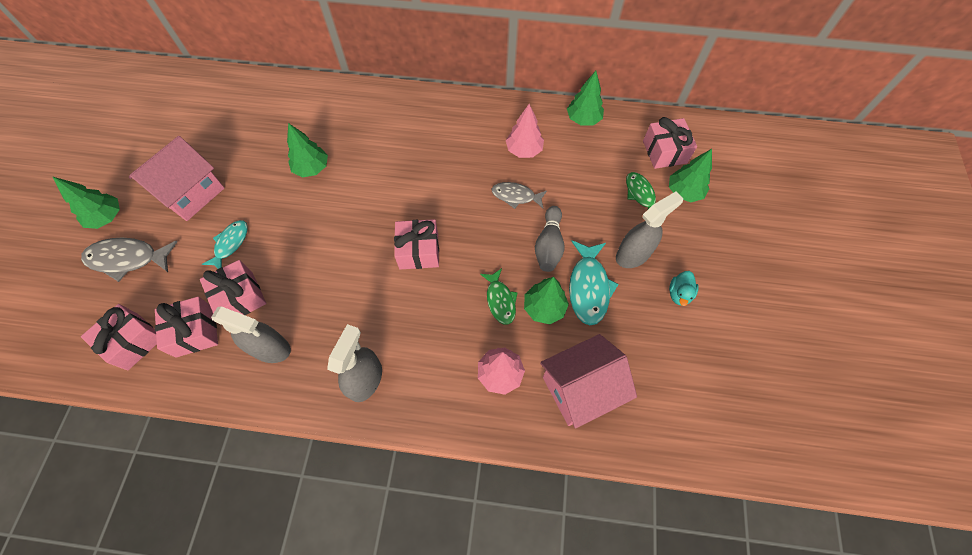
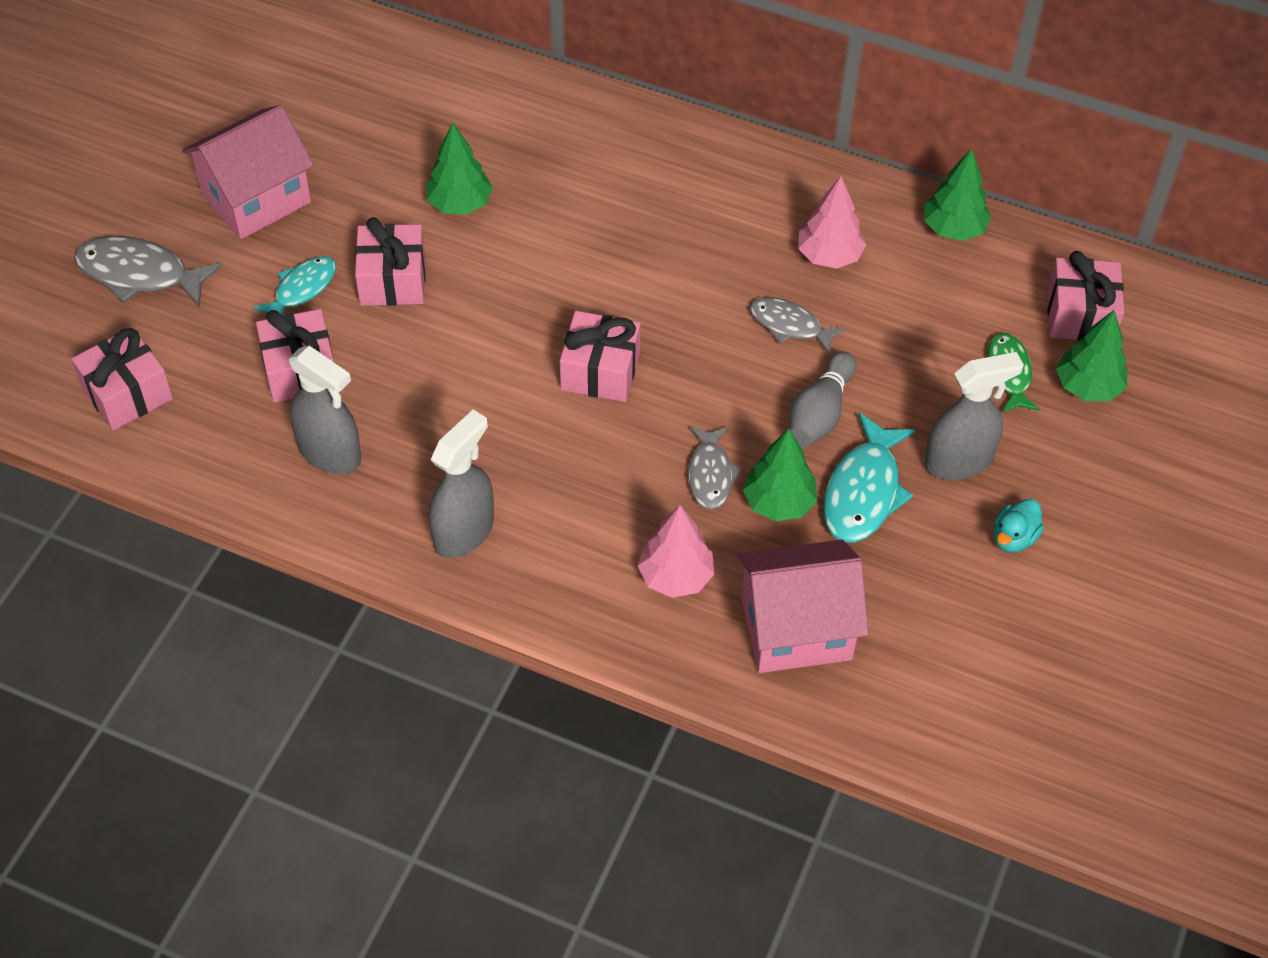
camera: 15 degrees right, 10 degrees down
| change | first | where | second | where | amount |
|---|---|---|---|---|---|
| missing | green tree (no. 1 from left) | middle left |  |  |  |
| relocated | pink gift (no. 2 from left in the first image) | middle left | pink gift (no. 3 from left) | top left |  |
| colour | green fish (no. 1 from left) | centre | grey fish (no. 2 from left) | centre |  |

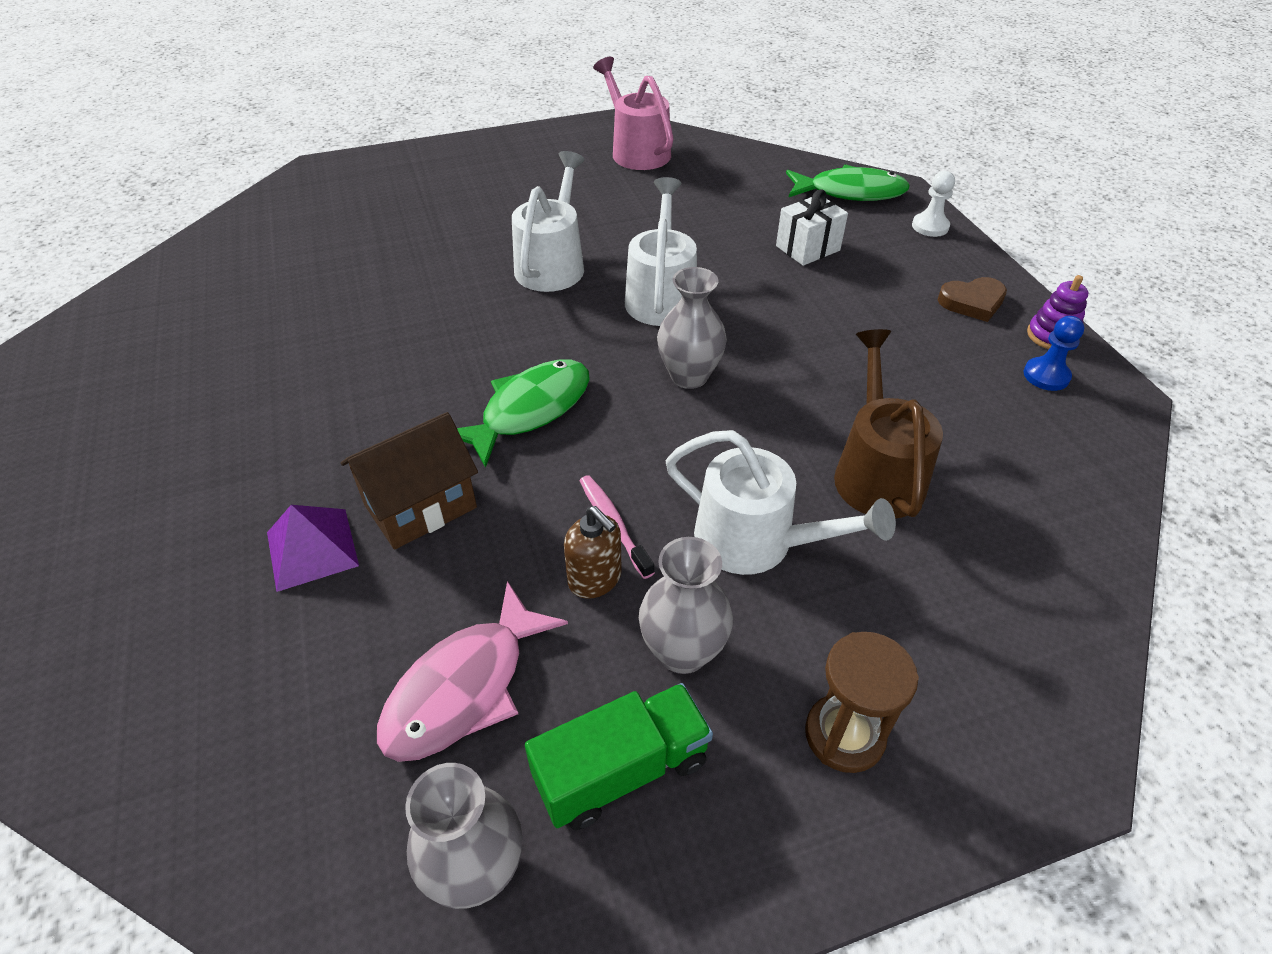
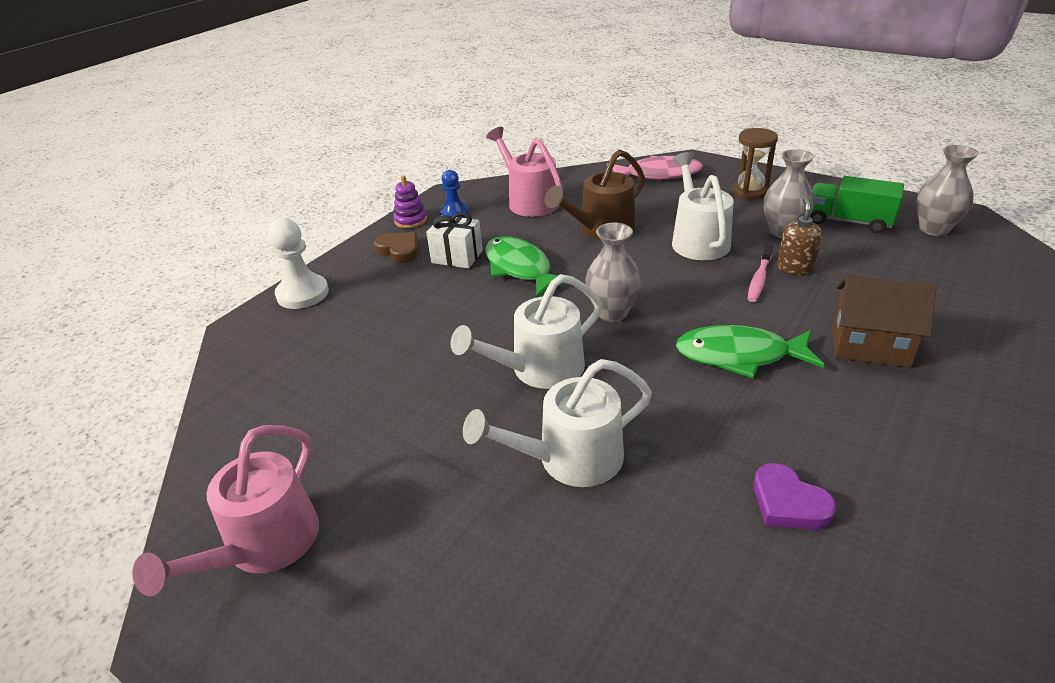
camera: 125 degrees left, 10 degrees down
| change | first | where | second | where | amount |
|---|---|---|---|---|---|
| missing | purple pyramid | middle left |  |  |  |
| relocated | pink fish | bottom centre |  | top centre |  |
| relocated | white gift | top centre |  | centre |  |
| relocated | green fish (no. 2 from left in the first image) | top right | green fish (no. 1 from left) | centre |  |
| size | white pawn | top right |  | middle left | x1.56 |
| appeared |  |  | pink watering can (no. 2 from left) | top centre |  |
| appeared |  |  | purple heart | bottom right |  |

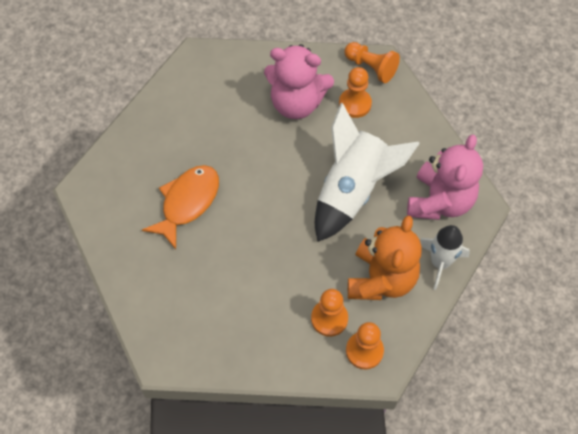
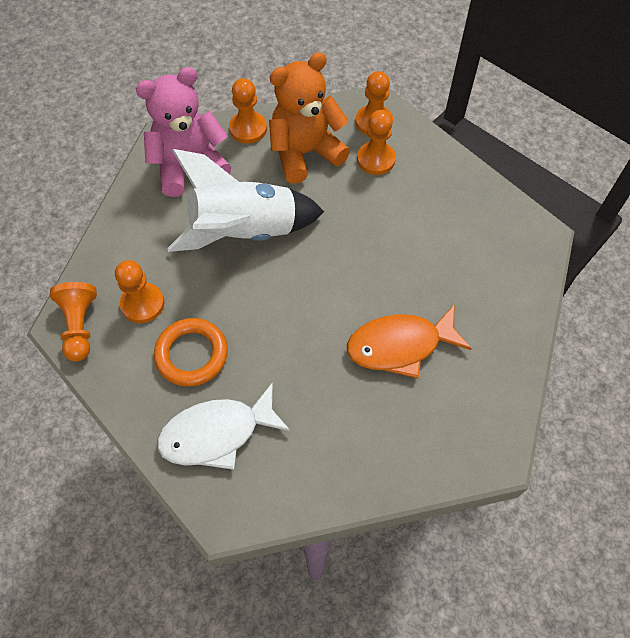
camera: 135 degrees left, 0 degrees up
| change | first | where | second | where | amount |
|---|---|---|---|---|---|
| exchanged | pink teddy bear (no. 1 from left) | top centre | orange ring | middle left |  |
| exchanged | white rocket (no. 2 from left) | middle right | orange pawn (no. 3 from left) | top centre |  |
| appeared |  |  | white fish | bottom centre |  |

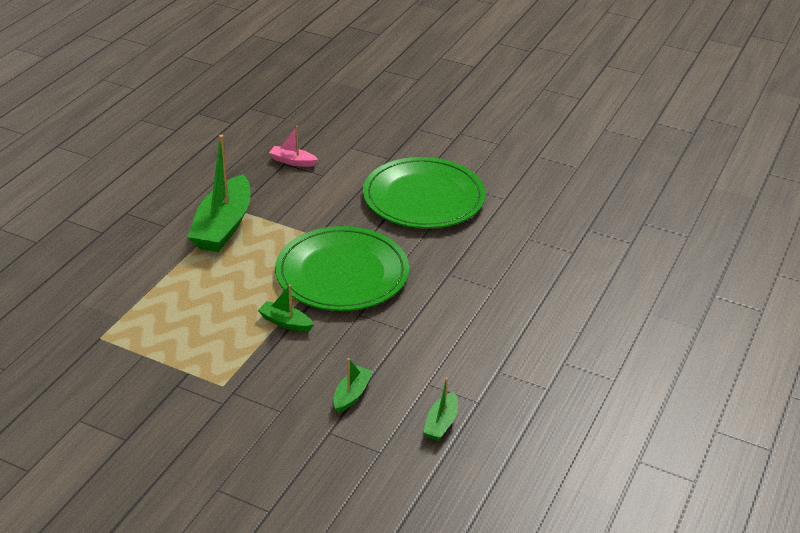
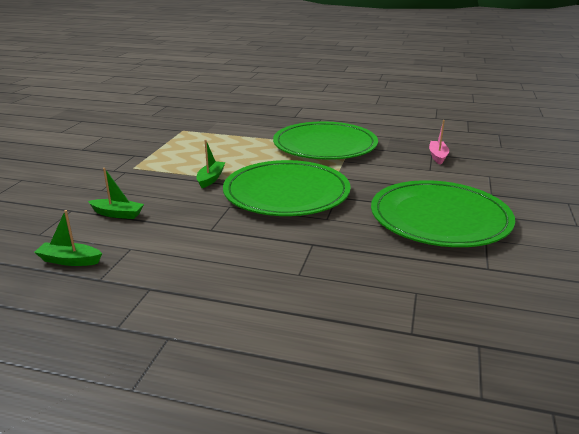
camera: 80 degrees right, 10 degrees down
| change | first | where | second | where | amount |
|---|---|---|---|---|---|
| exchanged | green boat (no. 1 from left) | middle left | green plate (no. 2 from left) | top centre |  |

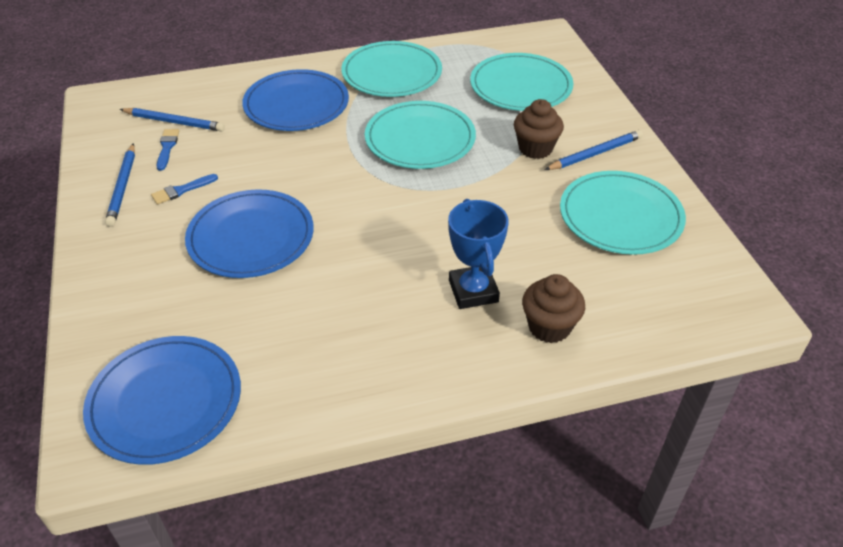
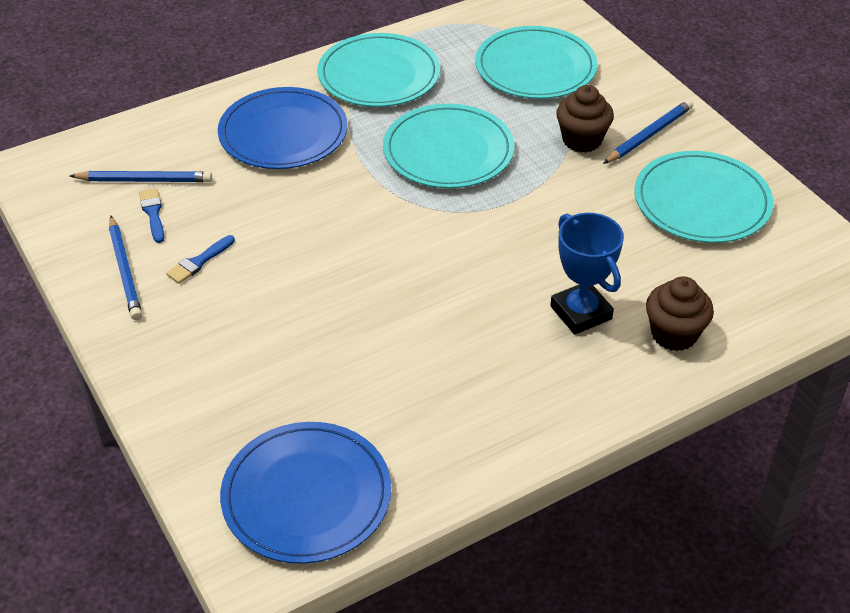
camera: 15 degrees left, 0 degrees up
| change | first | where | second | where | amount |
|---|---|---|---|---|---|
| missing | blue plate (no. 2 from left) | middle left |  |  |  |

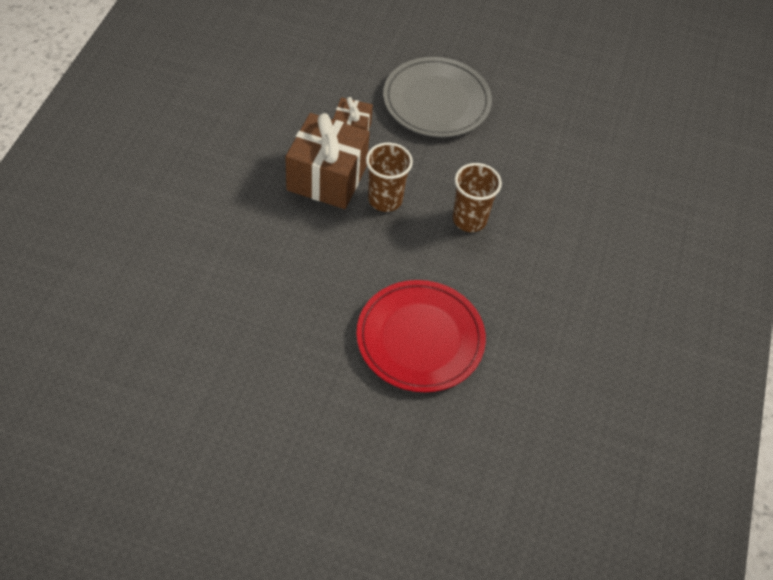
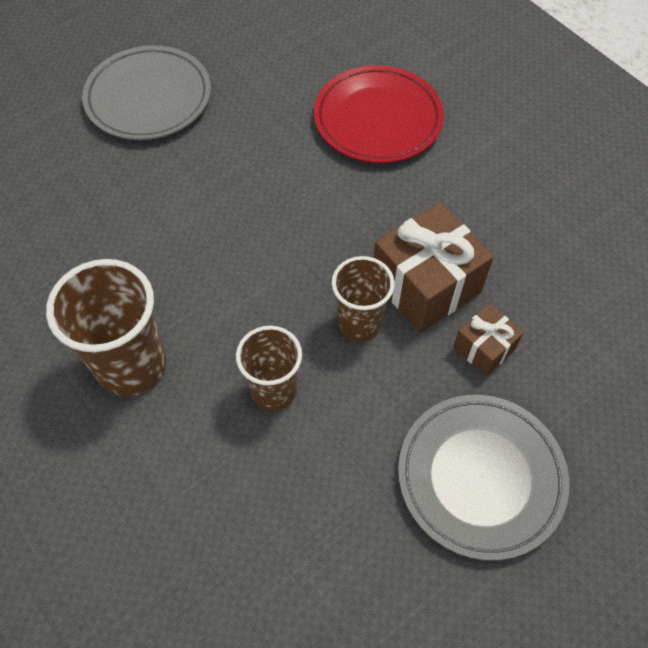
camera: 130 degrees right, 5 degrees up
| change | first | where | second | where | amount |
|---|---|---|---|---|---|
| relocated | red plate | centre |  | top centre |  |
| appeared |  |  | brown cup (no. 1 from left) | middle left |  |
| appeared |  |  | grey plate (no. 1 from left) | top left |  |

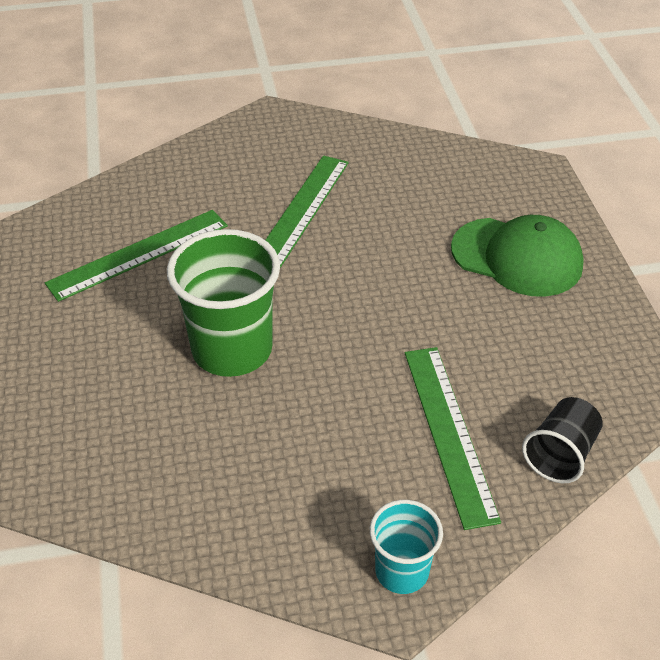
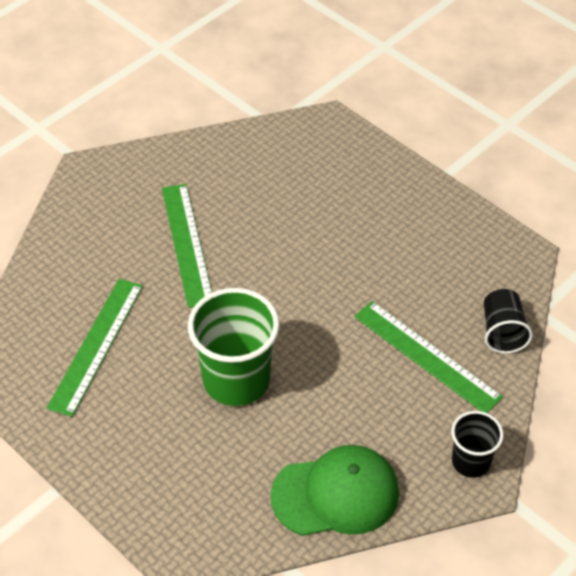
camera: 35 degrees left, 5 degrees up
| change | first | where | second | where | amount |
|---|---|---|---|---|---|
| colour | turquoise cup | bottom centre | black cup (no. 1 from left) | bottom right |  |
| relocated | green cap | middle right |  | bottom centre |  |

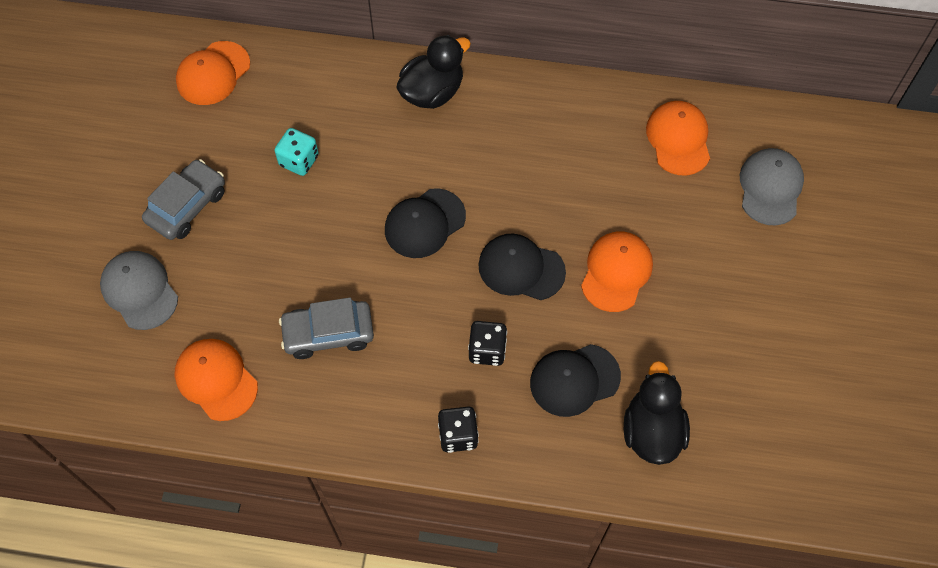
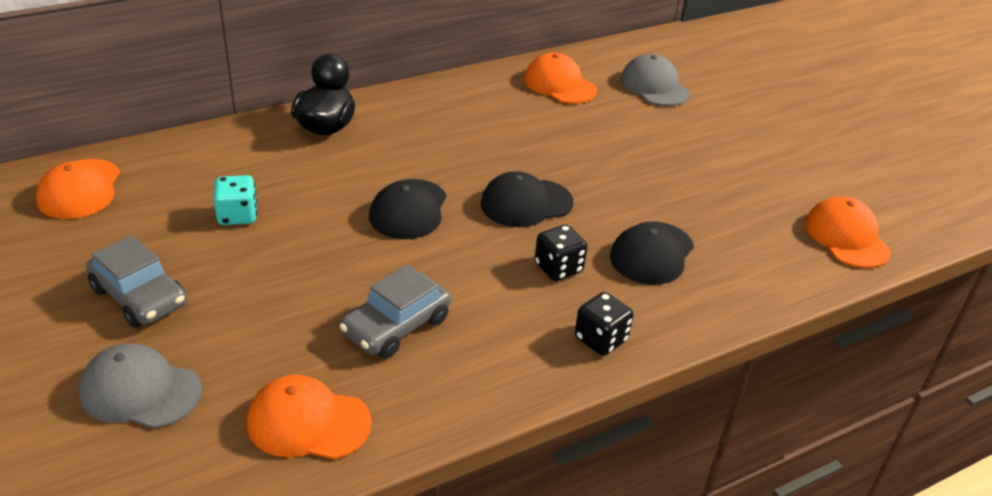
camera: 40 degrees left, 25 degrees down
| change | first | where | second | where | amount |
|---|---|---|---|---|---|
| spun | grey car (no. 1 from left) | middle left |  | middle left | 135 degrees clockwise |
| relocated | orange cap (no. 3 from left in the first image) | centre | orange cap (no. 4 from left) | middle right |  |
| missing | black duck (no. 2 from left) | bottom right |  |  |  |

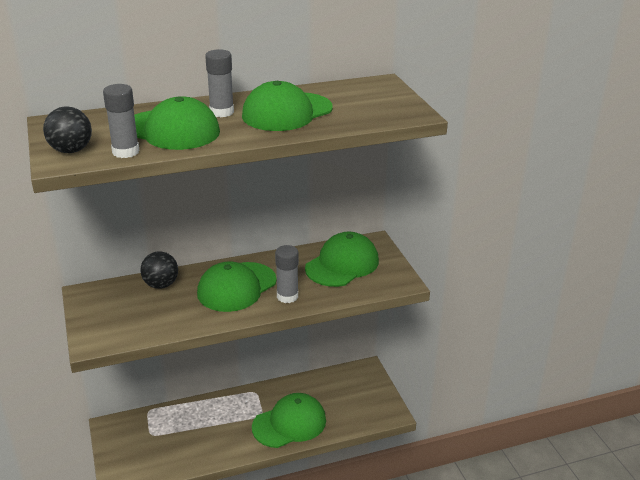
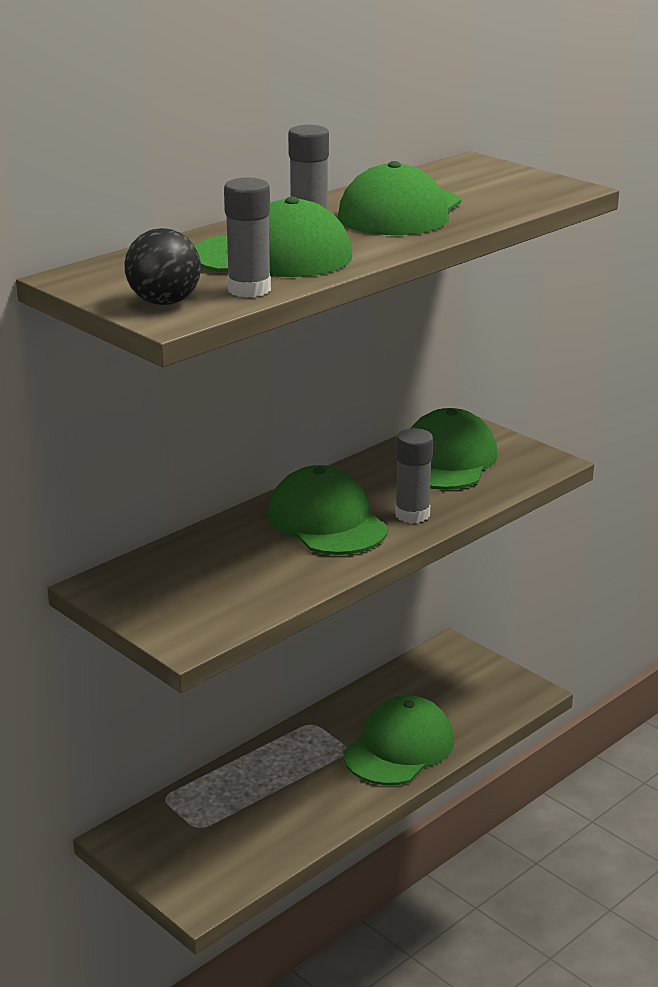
camera: 25 degrees left, 5 degrees down
| change | first | where | second | where | amount |
|---|---|---|---|---|---|
| missing | black ball (no. 2 from left) | middle left |  |  |  |
| spun | green cap (no. 2 from left) | centre |  | centre | 135 degrees clockwise |

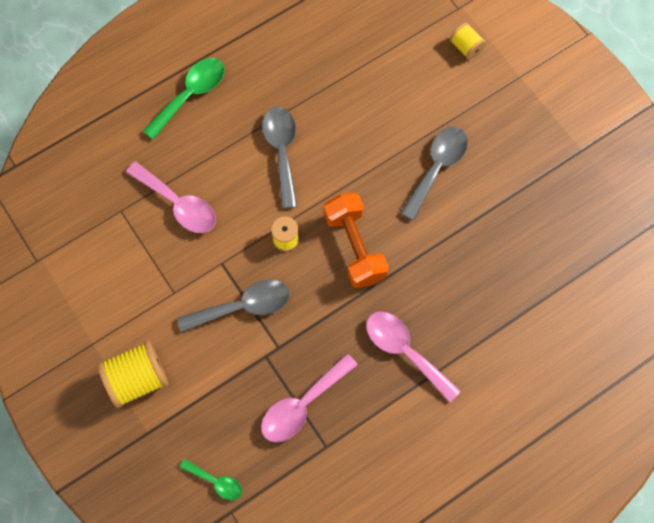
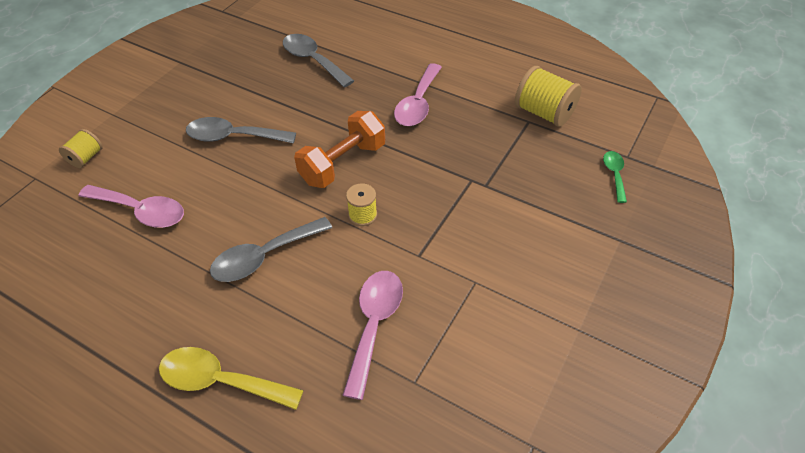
camera: 115 degrees left, 20 degrees down
| change | first | where | second | where | amount |
|---|---|---|---|---|---|
| relocated | yellow spool (no. 1 from left in the first image) | bottom left | yellow spool (no. 3 from left) | top right |  |
| colour | green spoon (no. 1 from left) | top left | yellow spoon | bottom left |  |
| relocated | grey spoon (no. 1 from left in the first image) | centre | grey spoon (no. 3 from left) | top centre |  |
| relocated | pink spoon (no. 2 from left in the first image) | bottom centre | pink spoon (no. 1 from left) | middle left |  |

